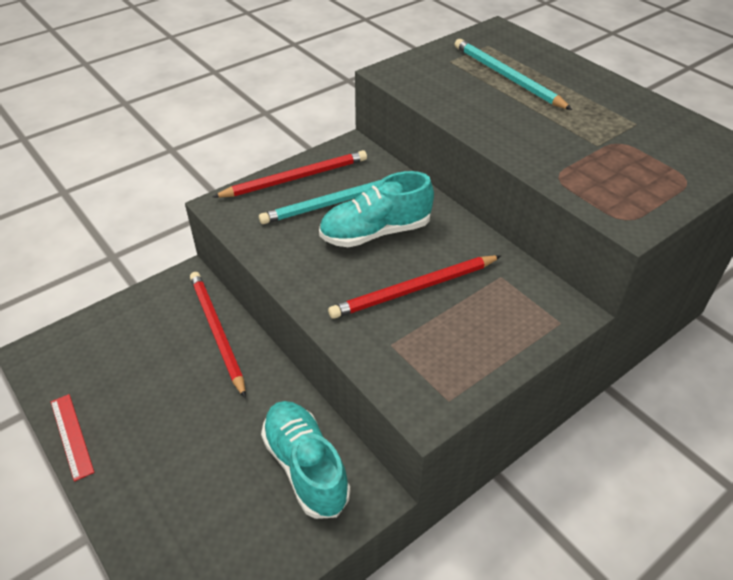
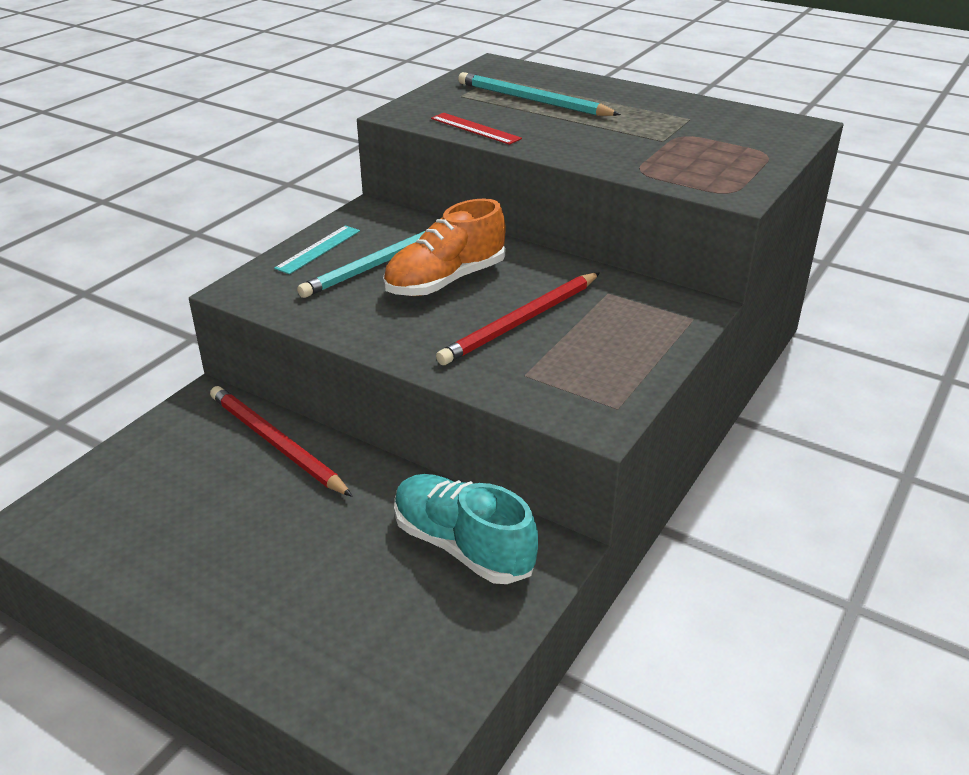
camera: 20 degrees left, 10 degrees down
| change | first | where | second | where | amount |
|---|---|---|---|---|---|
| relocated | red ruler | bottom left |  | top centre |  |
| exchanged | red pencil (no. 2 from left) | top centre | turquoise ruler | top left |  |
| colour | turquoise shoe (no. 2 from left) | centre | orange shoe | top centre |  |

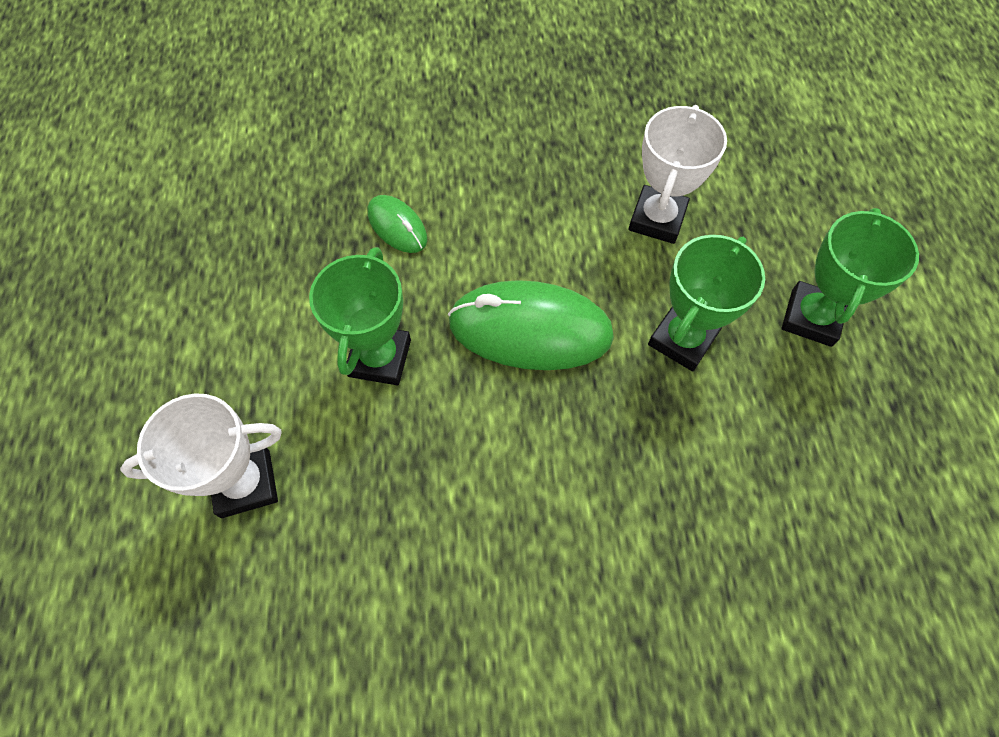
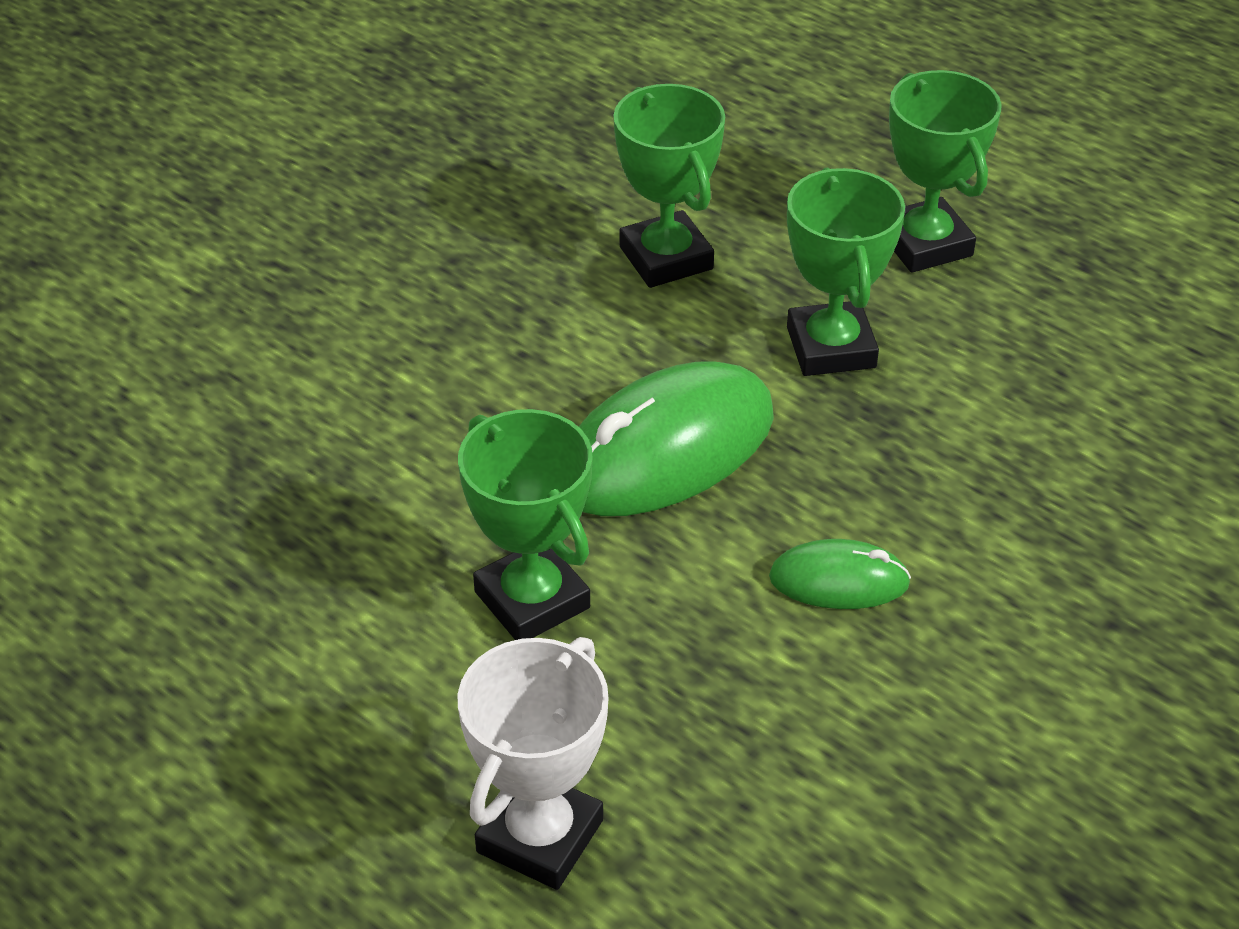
camera: 45 degrees left, 20 degrees down
| change | first | where | second | where | amount |
|---|---|---|---|---|---|
| relocated | green mouse (no. 1 from left in the first image) | top centre | green mouse (no. 2 from left) | middle right |  |
| colour | white trophy (no. 2 from left) | top right | green trophy (no. 2 from left) | top centre |  |

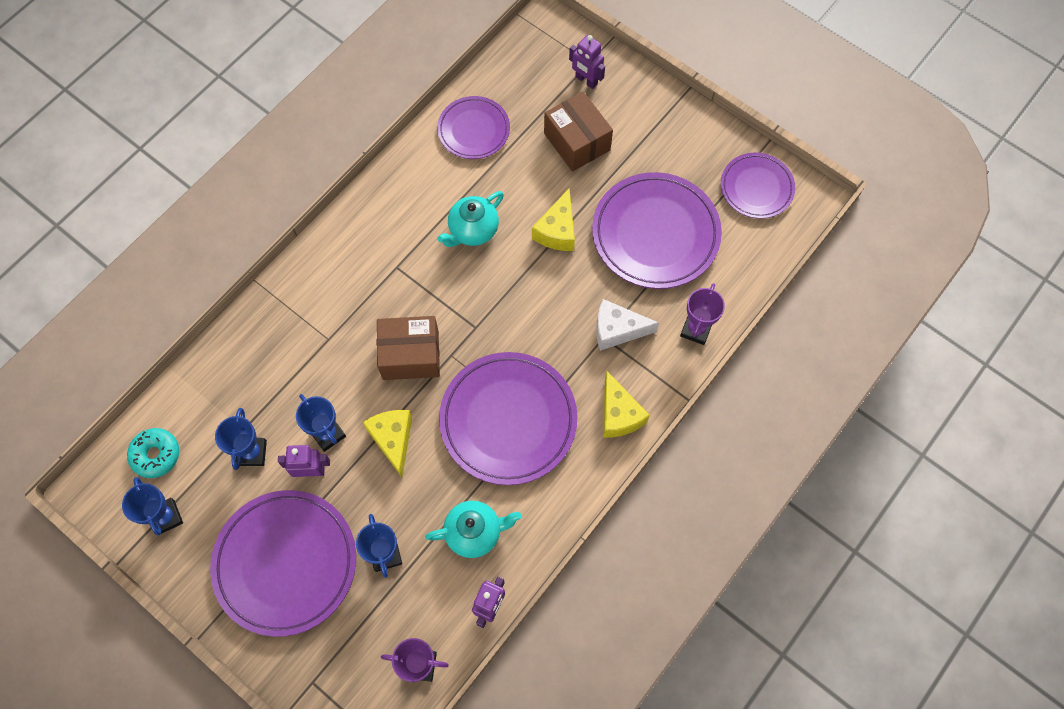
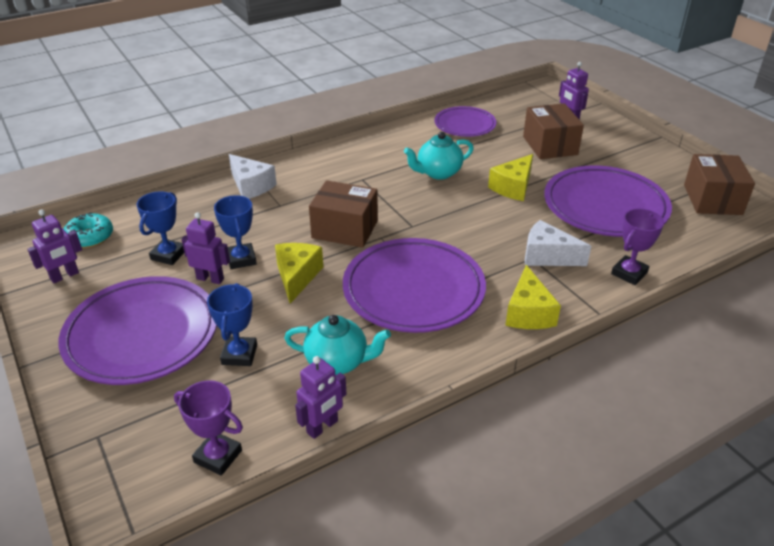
camera: 20 degrees right, 30 degrees down
| change | first | where | second | where | amount |
|---|---|---|---|---|---|
| exchanged | blue trophy (no. 1 from left) | bottom left | purple robot (no. 1 from left) | middle left |  |
| exchanged | purple plate (no. 5 from left) | top right | brown box (no. 3 from left) | middle right |  |
| appeared |  |  | white cheese (no. 1 from left) | top left |  |

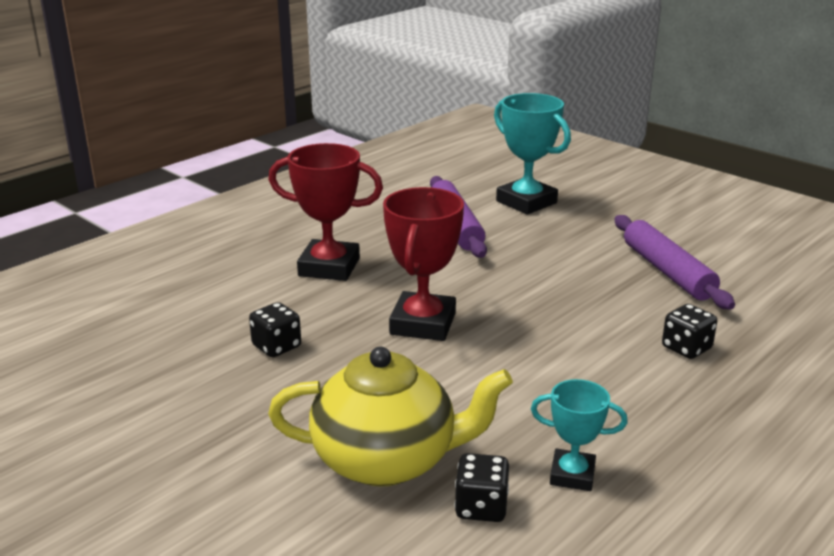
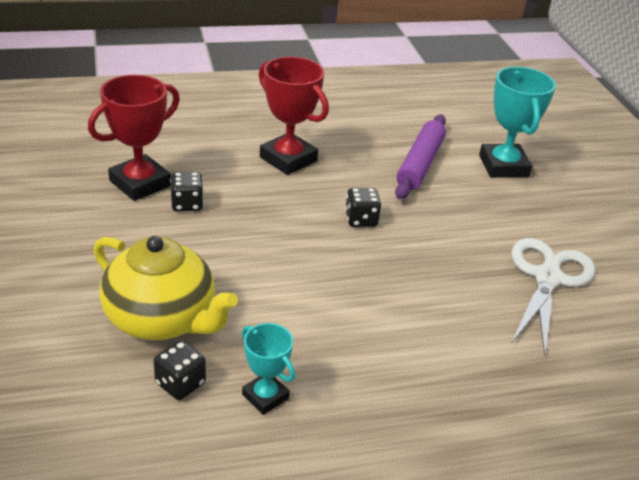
camera: 30 degrees right, 10 degrees up
| change | first | where | second | where | amount |
|---|---|---|---|---|---|
| relocated | red trophy (no. 2 from left in the first image) | centre | red trophy (no. 1 from left) | top left |  |
| exchanged | purple rolling pin (no. 2 from left) | middle right | white scissors | middle right |  |
| relocated | black dice (no. 3 from left) | middle right |  | centre |  |

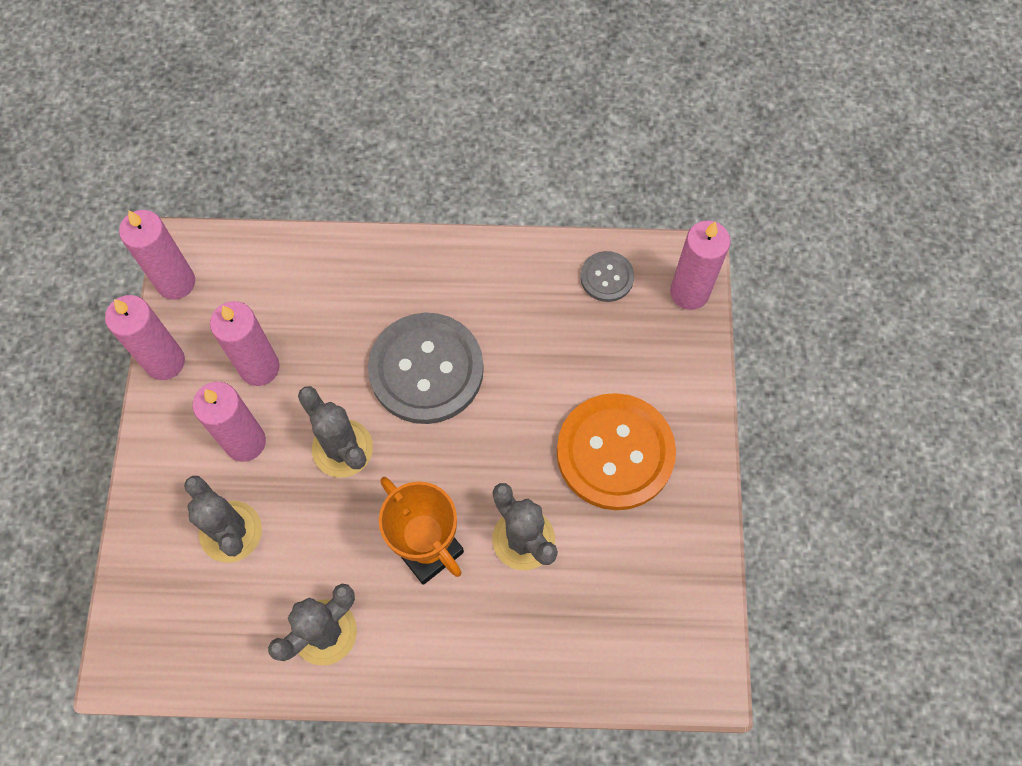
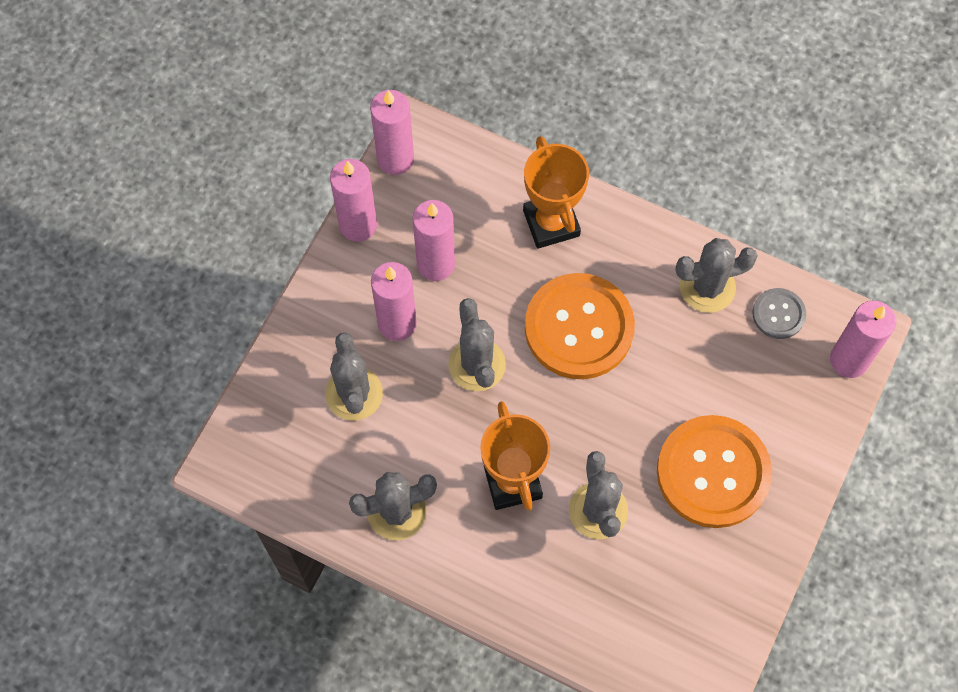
camera: 25 degrees right, 0 degrees up
| change | first | where | second | where | amount |
|---|---|---|---|---|---|
| colour | grey button (no. 1 from left) | centre | orange button (no. 1 from left) | centre |  |
| appeared |  |  | orange trophy (no. 2 from left) | top centre |  |
| appeared |  |  | grey cactus (no. 5 from left) | middle right |  |

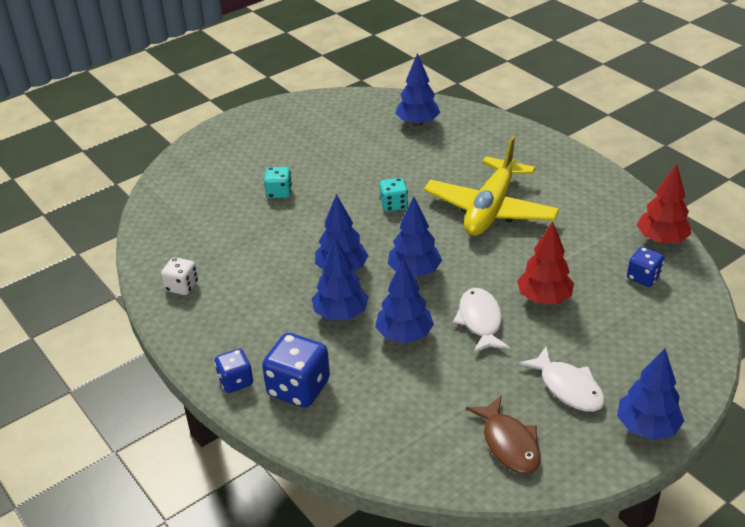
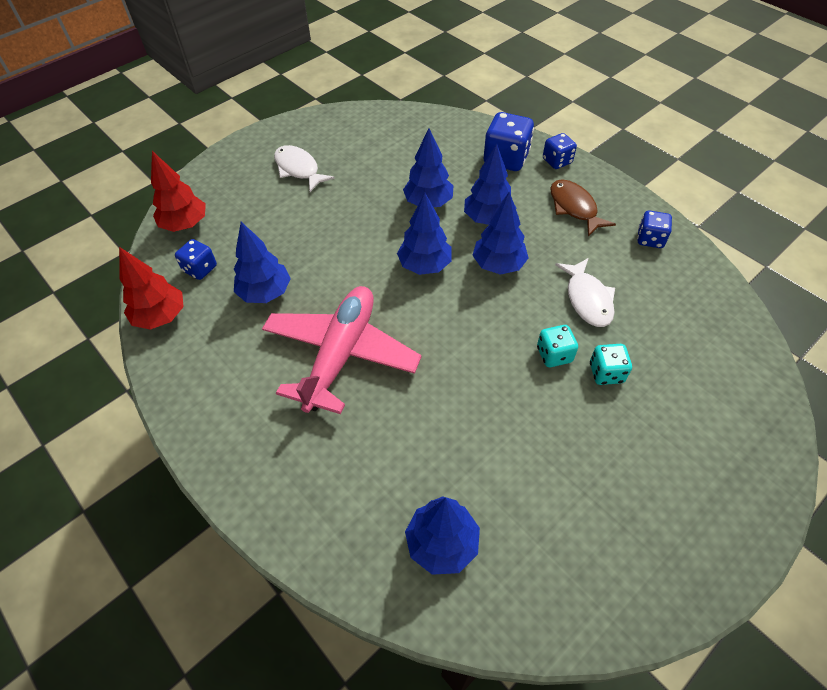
camera: 175 degrees right, 15 degrees up
| change | first | where | second | where | amount |
|---|---|---|---|---|---|
| colour | white dice | middle left | blue dice (no. 4 from left) | top right |  |
| relocated | turquoise dice (no. 2 from left in the first image) | centre | turquoise dice (no. 1 from left) | middle right |  |
| colour | yellow plane | centre | pink plane | centre |  |
| relocated | white fish (no. 1 from left in the first image) | centre | white fish (no. 2 from left) | middle right |  |
| relocated | brown fish | bottom right |  | top right |  |
| relocated | red tree (no. 1 from left in the first image) | middle right | red tree (no. 2 from left) | top left |  |
| relocated | blue tree (no. 6 from left in the first image) | bottom right | blue tree (no. 1 from left) | middle left |  |

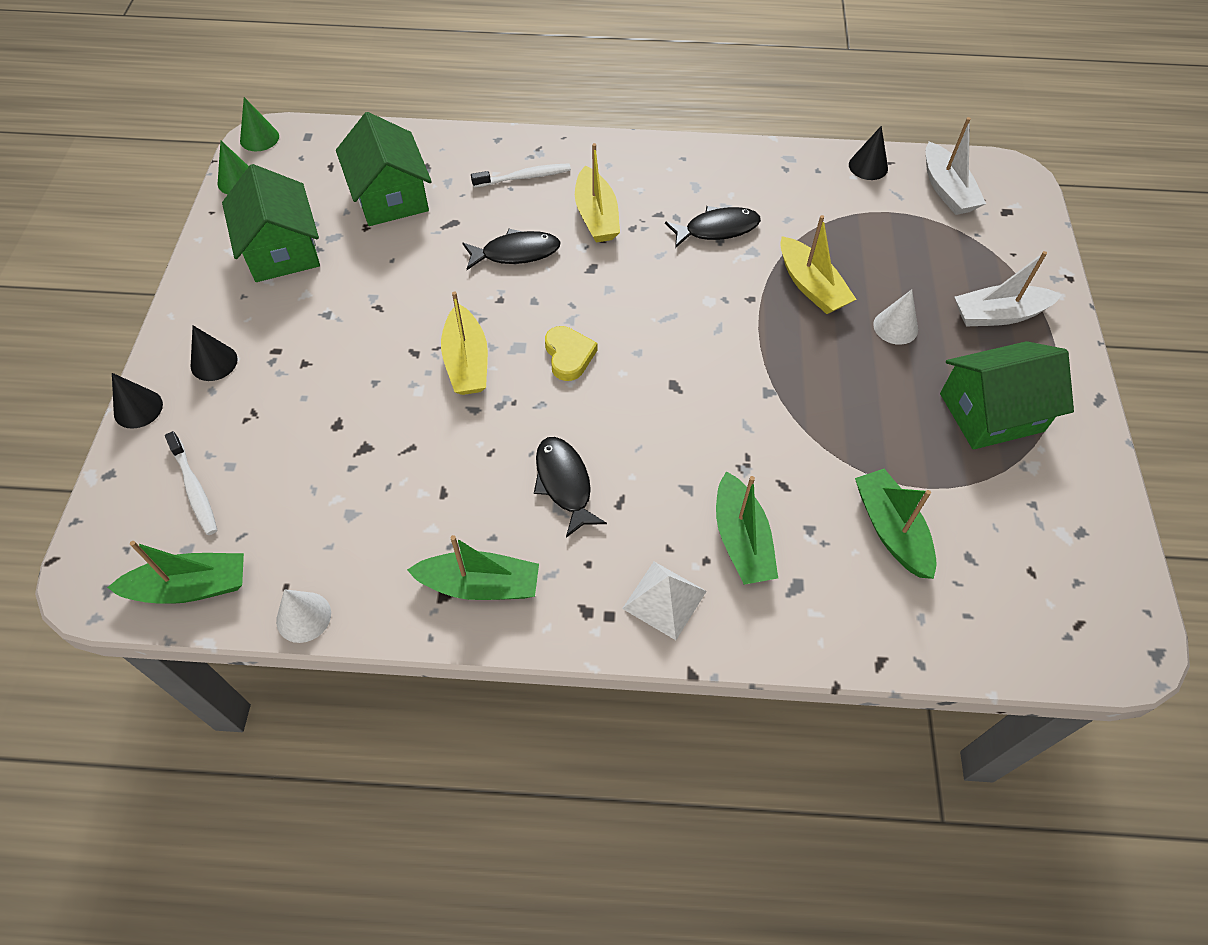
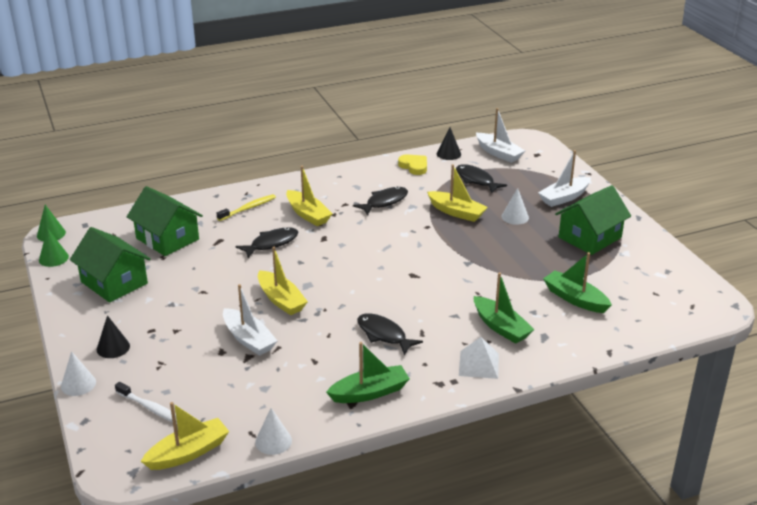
camera: 25 degrees left, 25 degrees down
| change | first | where | second | where | amount |
|---|---|---|---|---|---|
| colour | green boat (no. 1 from left) | middle left | yellow boat (no. 1 from left) | bottom left |  |
| colour | black cone (no. 1 from left) | middle left | white cone (no. 1 from left) | bottom left |  |
| colour | white toothbrush (no. 2 from left) | top centre | yellow toothbrush | middle left |  |
| relocated | yellow heart | centre |  | top centre |  |
| appeared |  |  | white boat (no. 1 from left) | middle left |  |
| appeared |  |  | black fish (no. 4 from left) | centre |  |

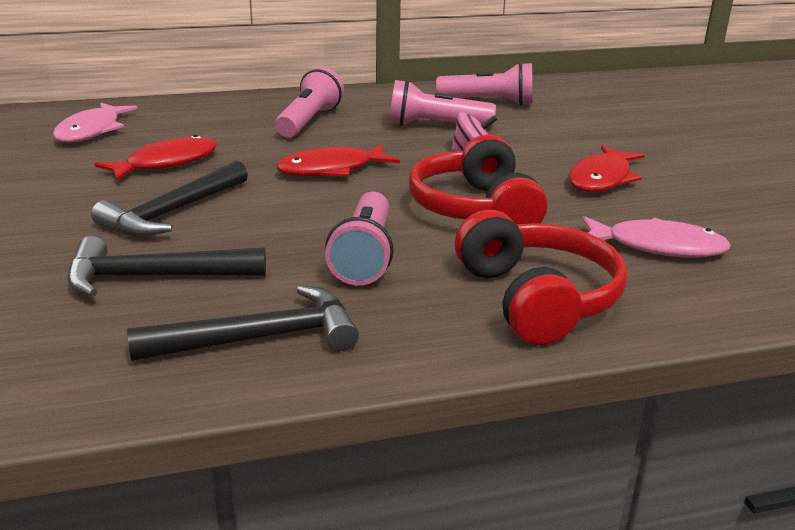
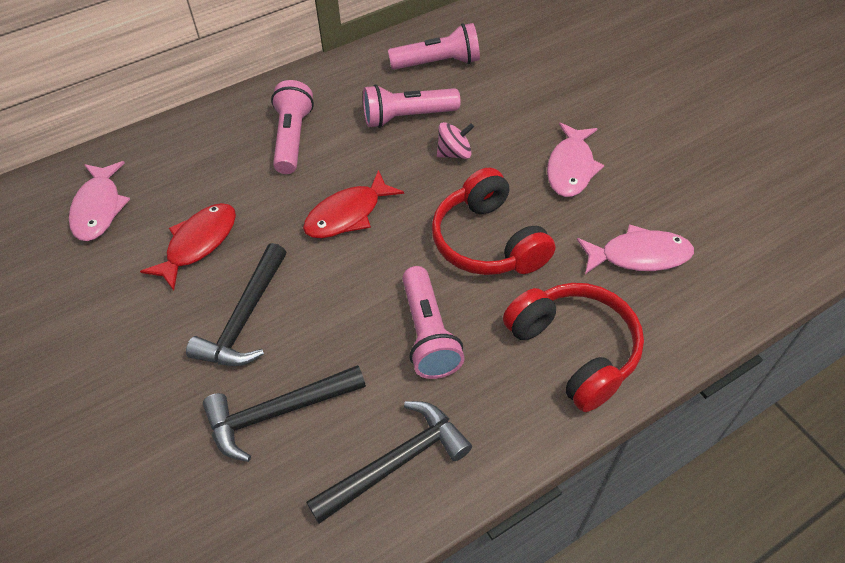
camera: 15 degrees left, 25 degrees up
| change | first | where | second | where | amount |
|---|---|---|---|---|---|
| colour | red fish (no. 3 from left) | top right | pink fish (no. 2 from left) | top right |  |

